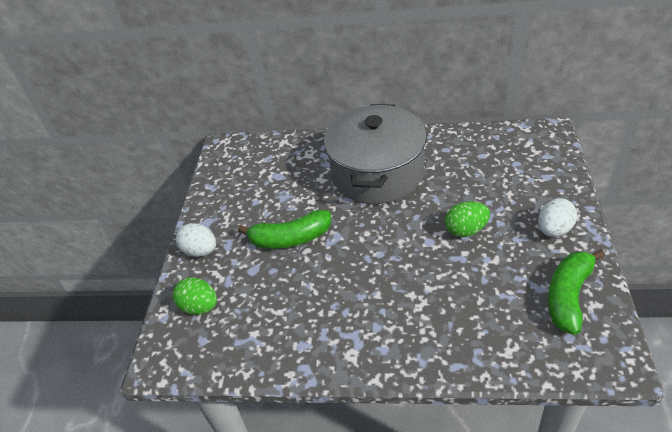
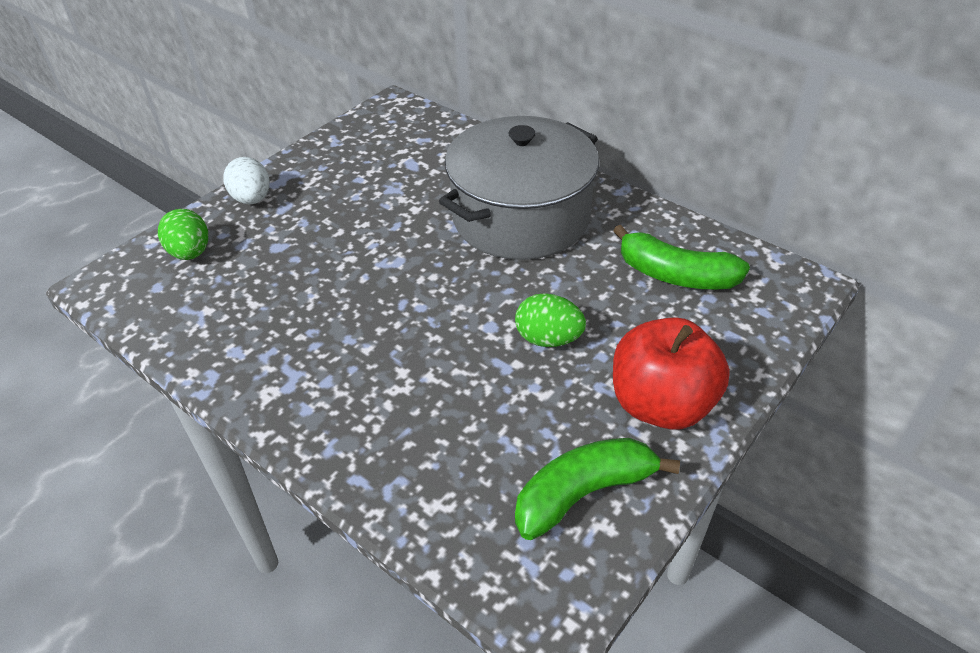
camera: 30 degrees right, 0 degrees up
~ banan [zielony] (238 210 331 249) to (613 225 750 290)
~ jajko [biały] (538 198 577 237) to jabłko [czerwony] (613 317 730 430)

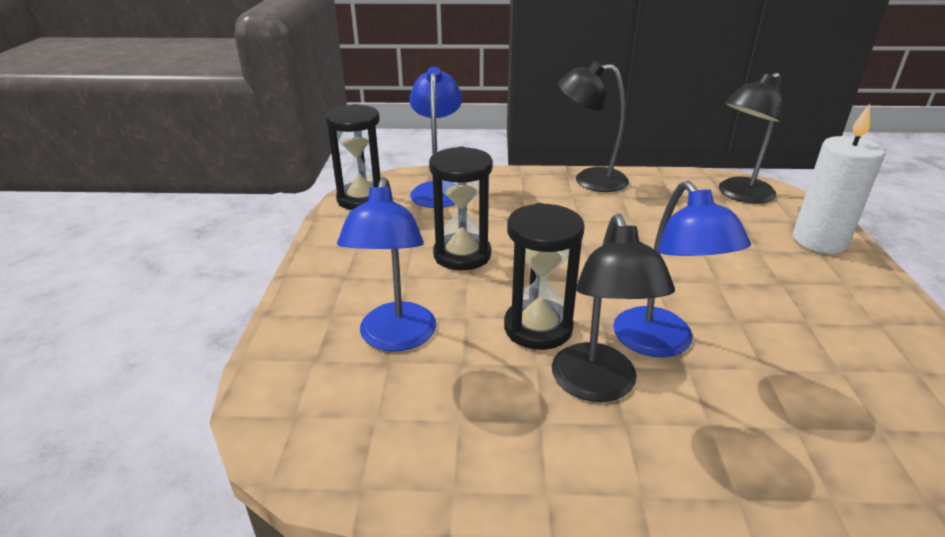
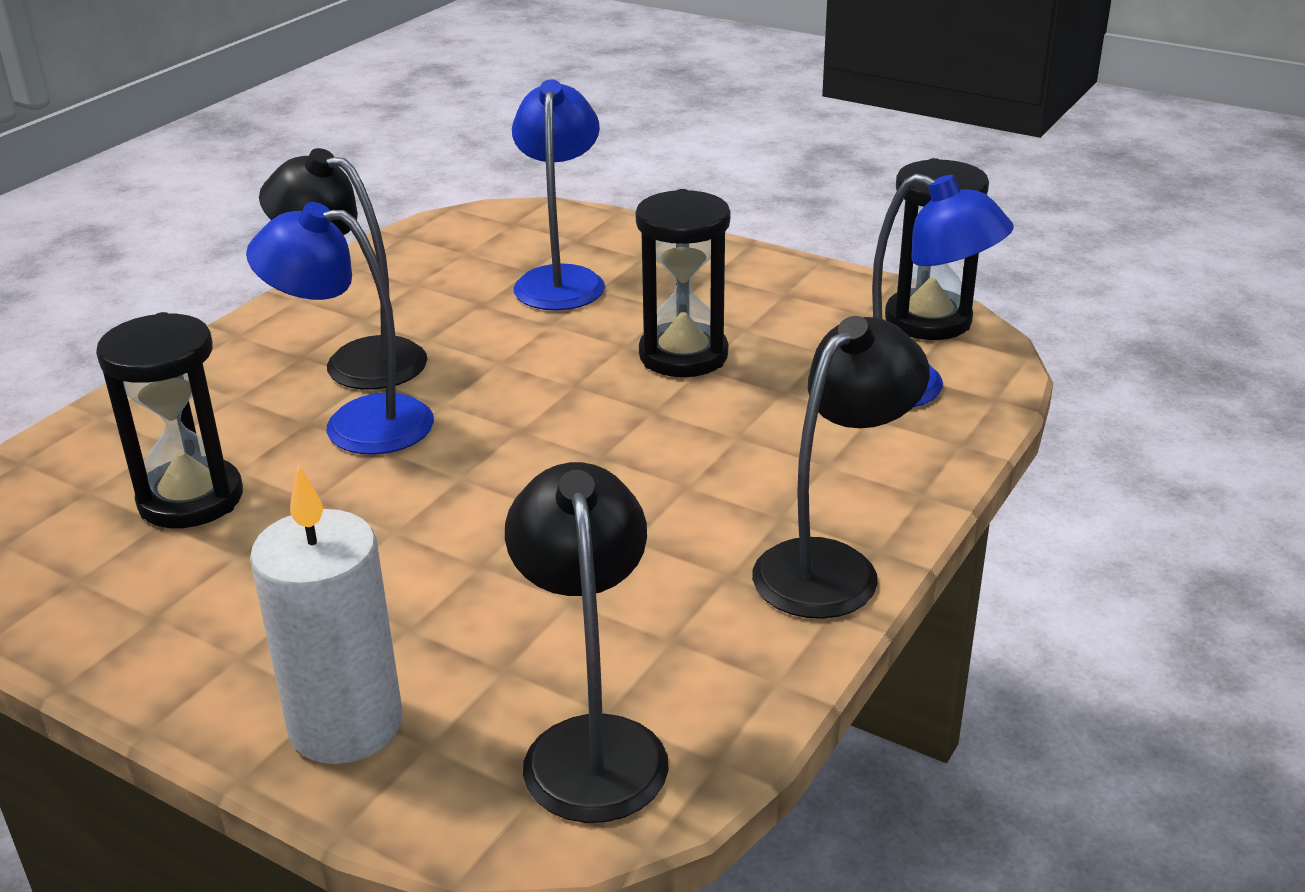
camera: 120 degrees right, 0 degrees up
~ klepsydra [czarny] (504 203 585 350) to (96 312 243 528)
~ lampka [niebieski] (337 177 436 352) = (512 79 605 311) 60 degrees clockwise

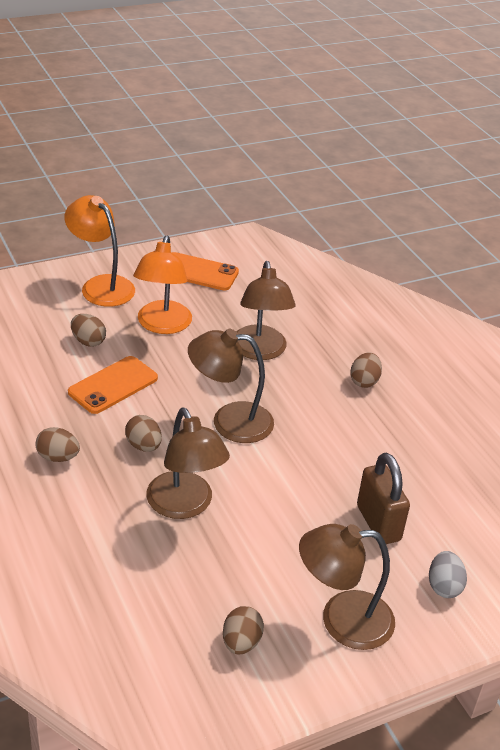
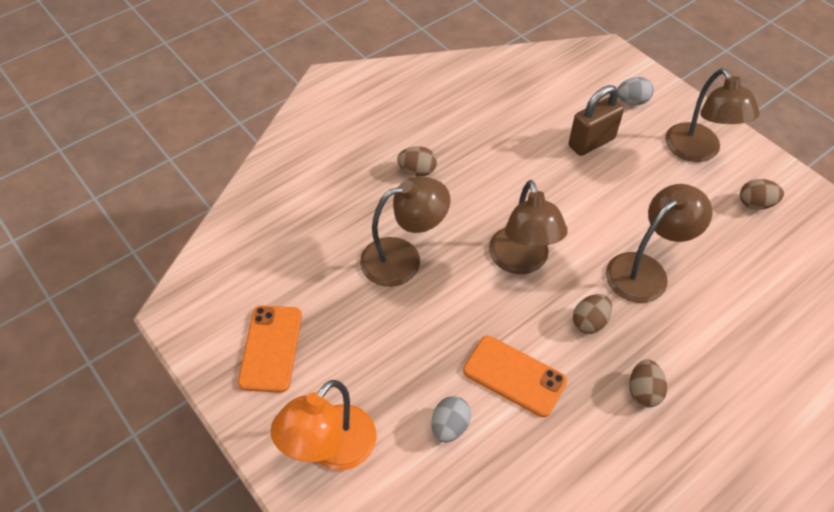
camera: 100 degrees left, 15 degrees up
- lampka [pomarańczowy] (133 236 192 334)
~ jajko [brązowy] (71 314 106 347) to jajko [szary] (431 396 471 443)

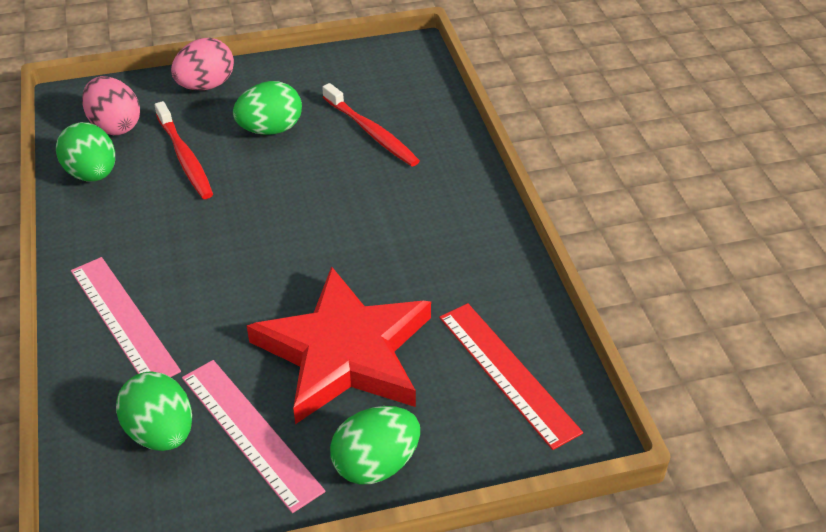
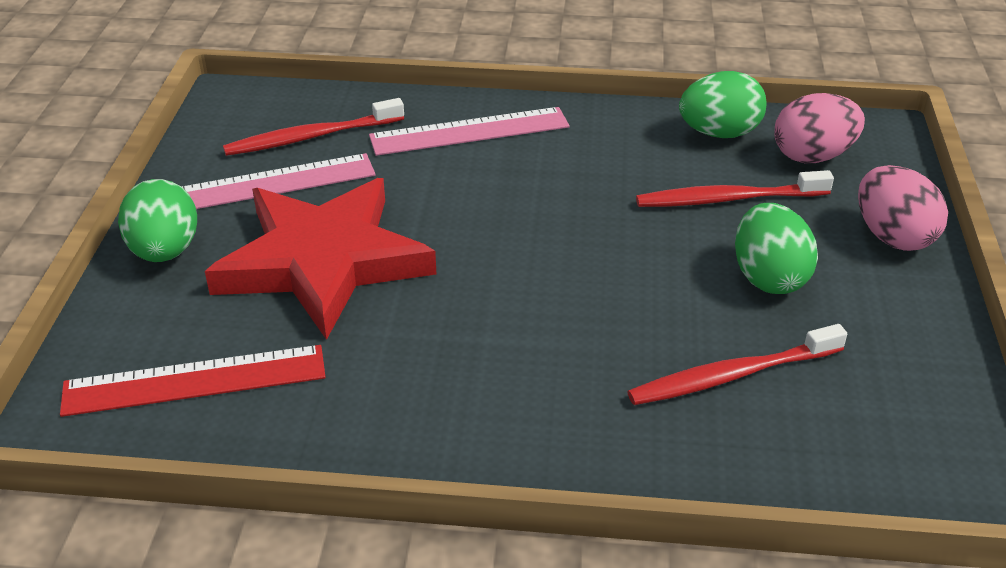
camera: 110 degrees right, 5 degrees down
~ jajko [zielony] (116 371 192 451) to szczoteczka do zębów [czerwony] (223 98 404 156)

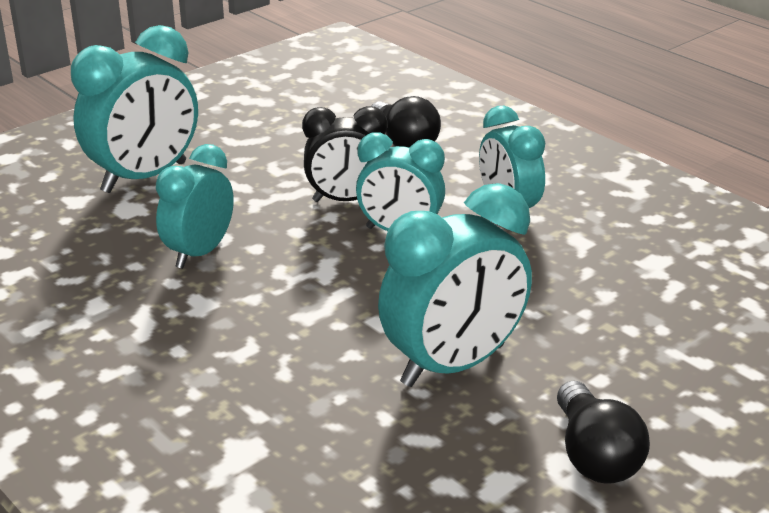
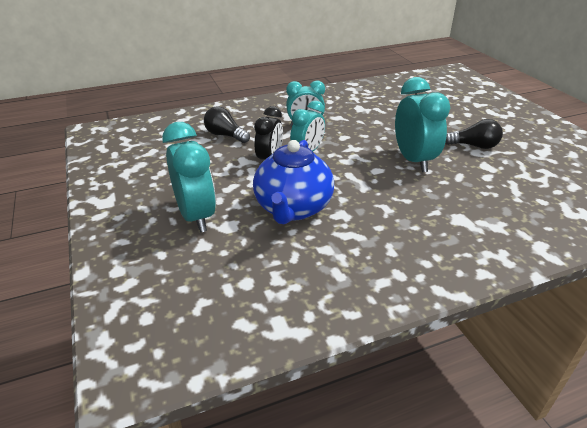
camera: 70 degrees left, 5 degrees up
~ budzik [turkusowy] (156 144 234 269) to imbryk [niebieski] (253 140 334 224)
~ żarówka [czarny] (371 96 441 148) = (204 106 250 143) 135 degrees counterclockwise

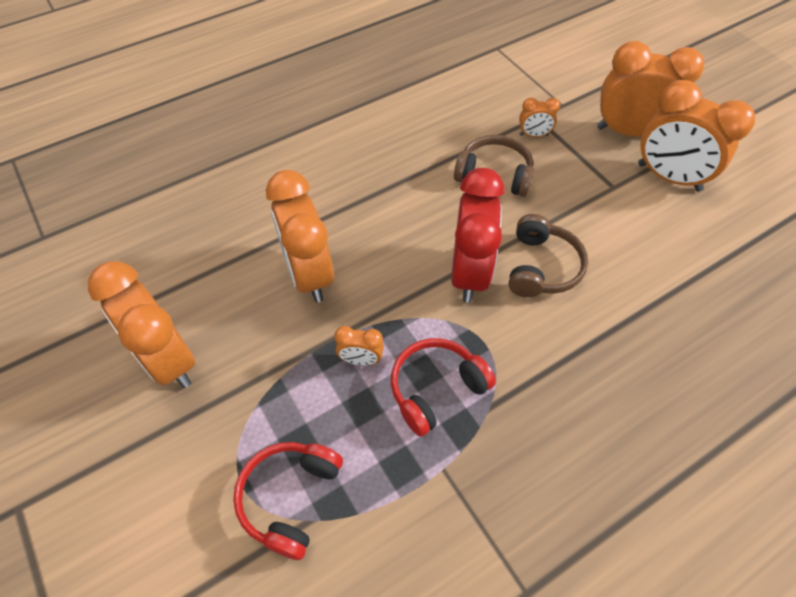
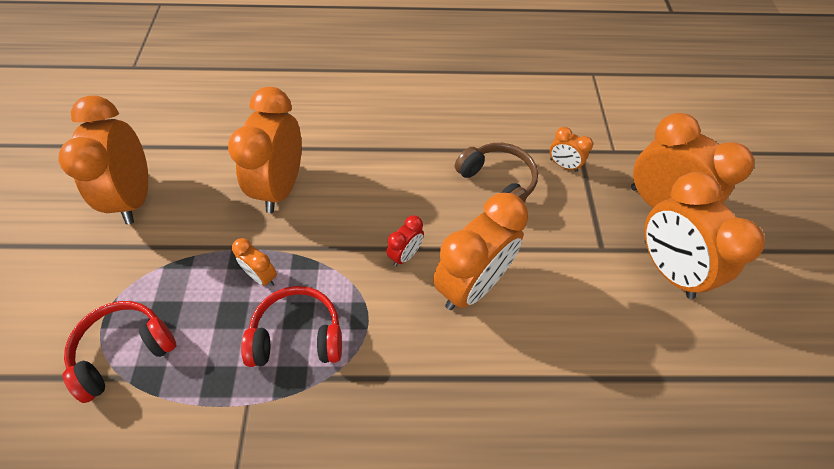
camera: 30 degrees right, 0 degrees up
~ słuchawki [brązowy] (509 214 588 297) to budzik [pomarańczowy] (433 193 528 310)
~ budzik [czerwony] (451 168 504 303) = (387 215 424 266) x0.46

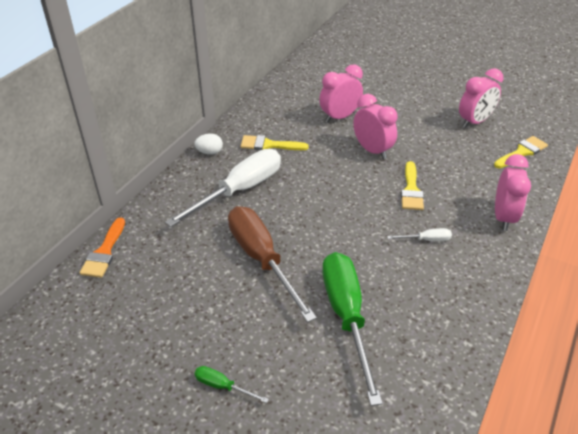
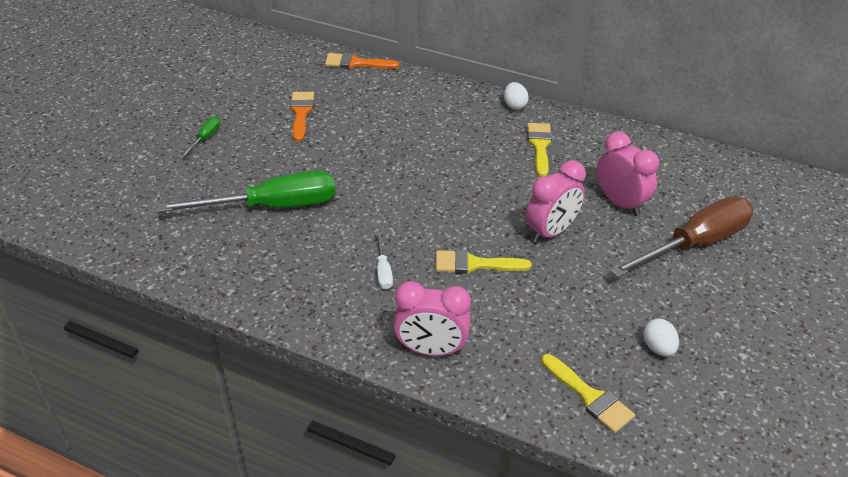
camera: 85 degrees right, 0 degrees up
- śrubokręt [biały] (165 149 281 227)
+ pędzel [pomarańczowy] (290 92 314 142)
~ śrubokręt [brązowy] (228 206 317 323) to (610 197 754 277)
~ budzik [różowy] (459 68 503 128) to jajko [biały] (643 319 679 356)

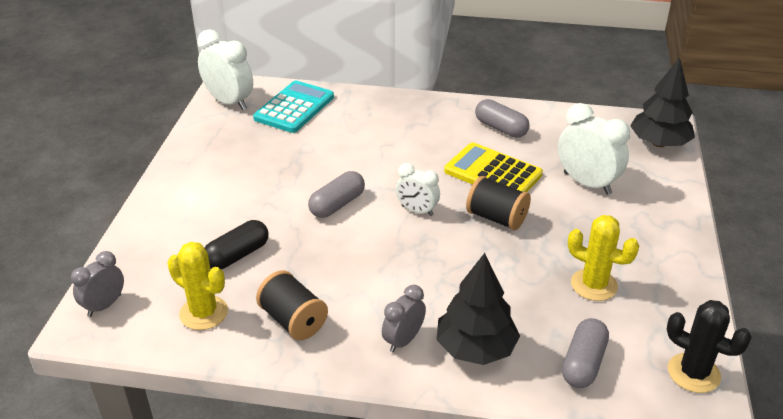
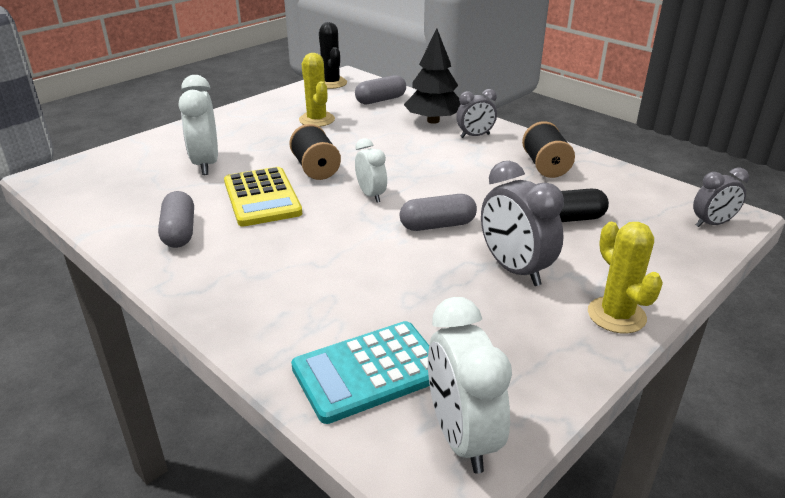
camera: 145 degrees left, 5 degrees down
- drzewko [czarny] (630 57 695 147)
+ budzik [szary] (481 161 564 286)
~ kaktus [żółty] (167 242 228 330) to (588 222 663 333)

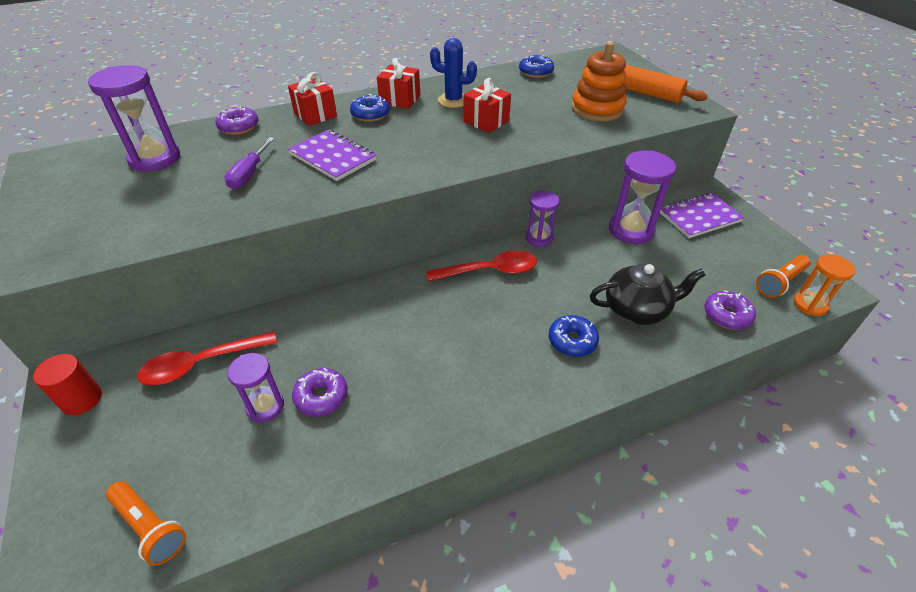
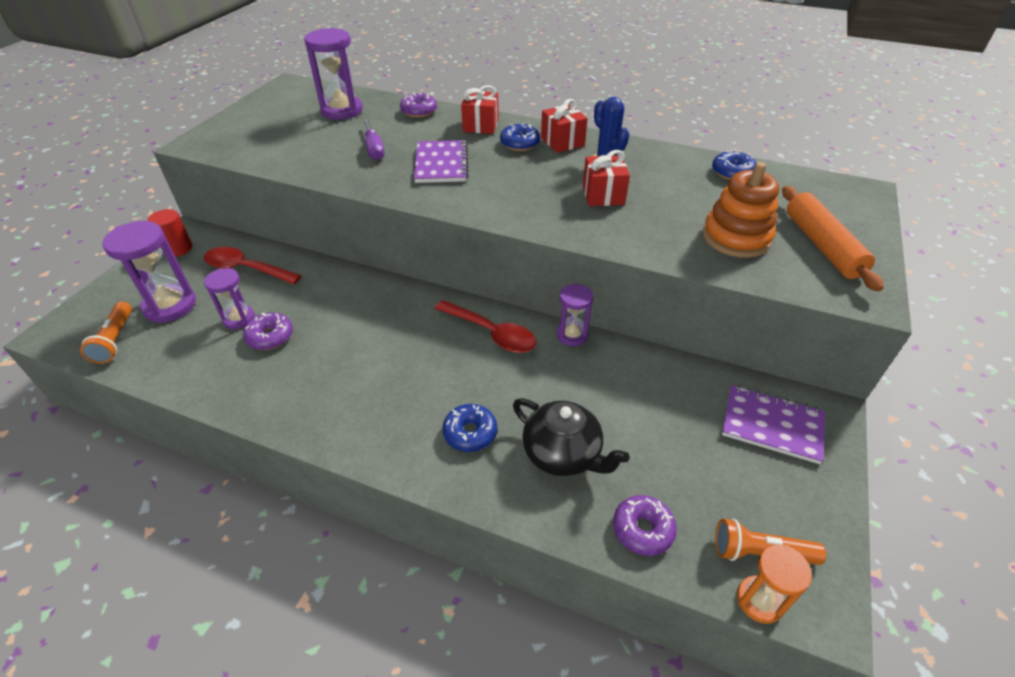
camera: 45 degrees right, 0 degrees up
~ klepsydra [fioletowy] (609 150 676 244) to (102 221 196 323)
~ śrubokręt [fioletowy] (224 137 275 189) = (363 119 385 160) 75 degrees counterclockwise

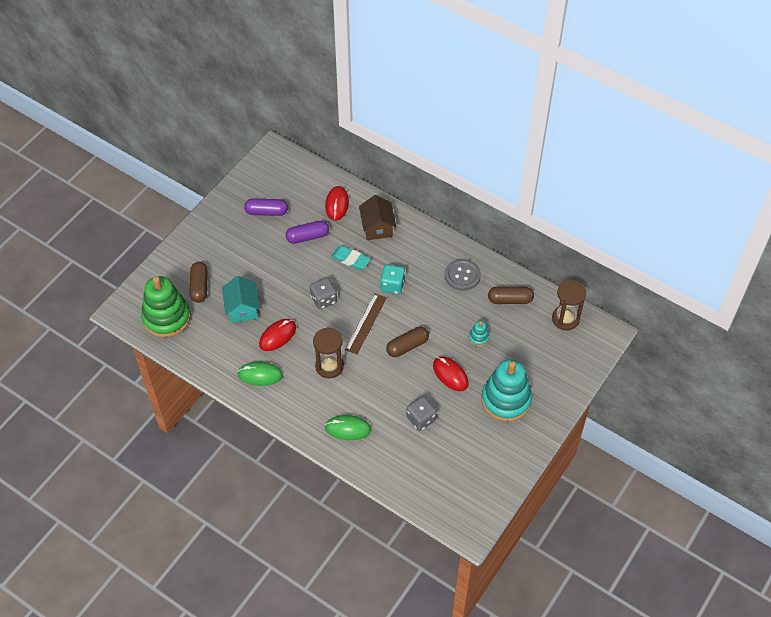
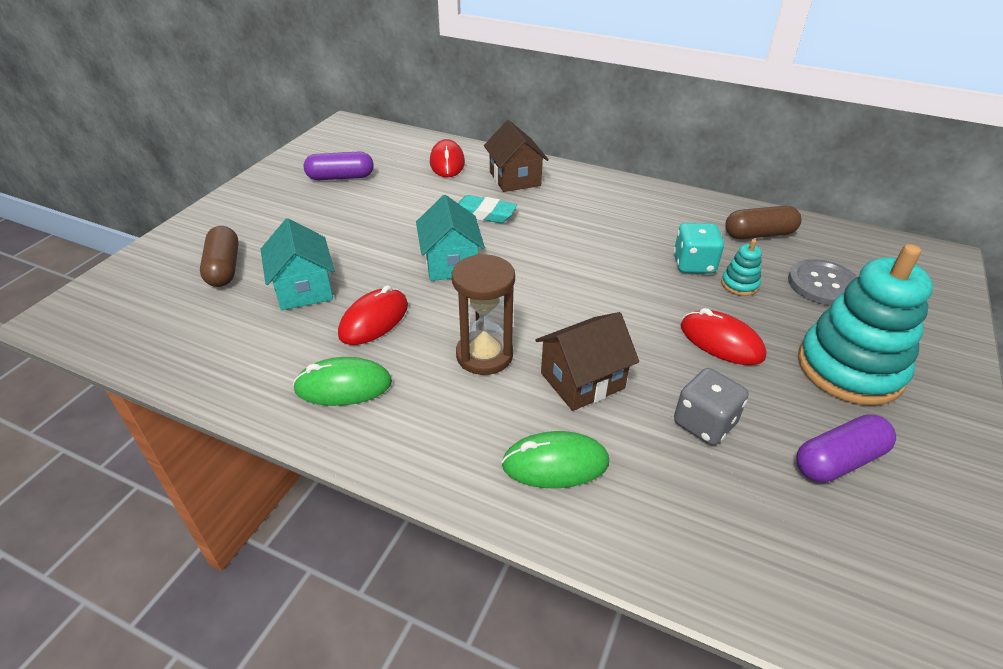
camera: 10 degrees left, 15 degrees down
- zabawka nakładanka [zielony] (141 276 191 338)
- linijka [brązowy] (345 294 387 354)
- kapsułka [brązowy] (386 327 429 357)
- klepsydra [brązowy] (552 280 586 330)
+ domek [brązowy] (535 312 639 411)
~ kapsułka [fioletowy] (286 221 329 244) to (796 414 896 483)
~ kostka do gry [turkusowy] (380 264 405 294) to (673 223 724 274)
~ guzik [szary] (445 259 481 291) to (788 259 857 306)
~ kostka do gry [szary] (310 278 337 309) to domek [turkusowy] (416 195 485 281)

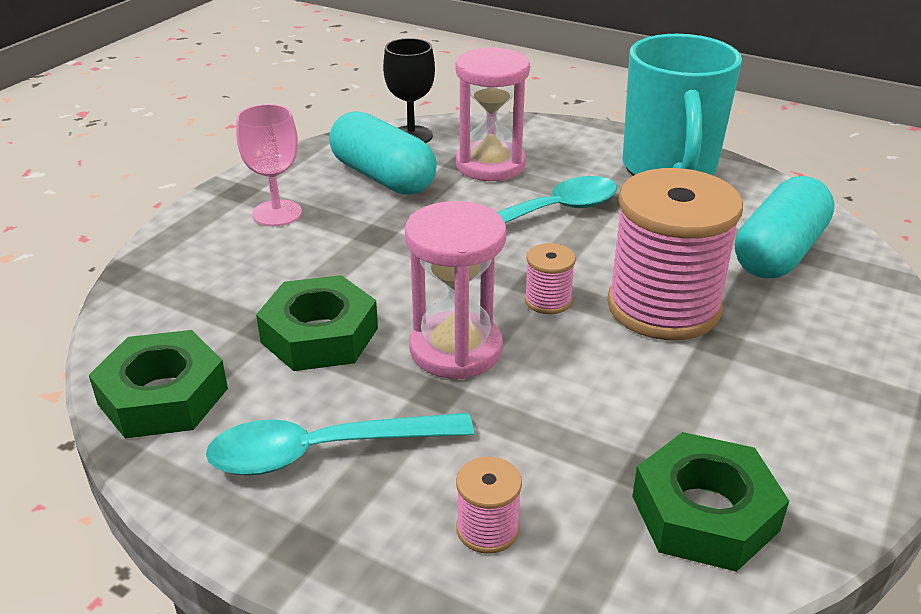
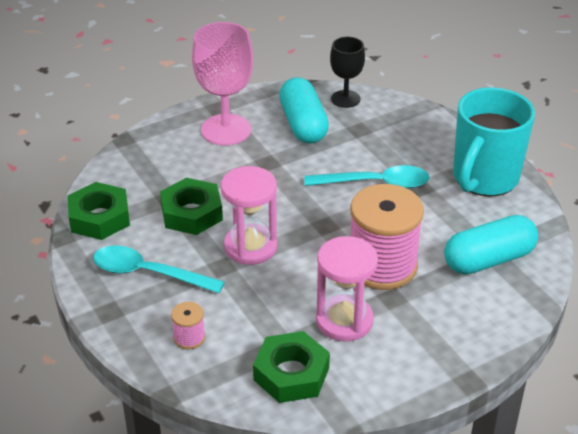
camera: 30 degrees right, 5 degrees up
- szpulka [różowy] (525 243 576 314)
~ klepsydra [różowy] (455 47 530 181) to (316 236 378 342)
~ kielich [różowy] (236 104 302 226) = (192 22 253 145) x1.65

